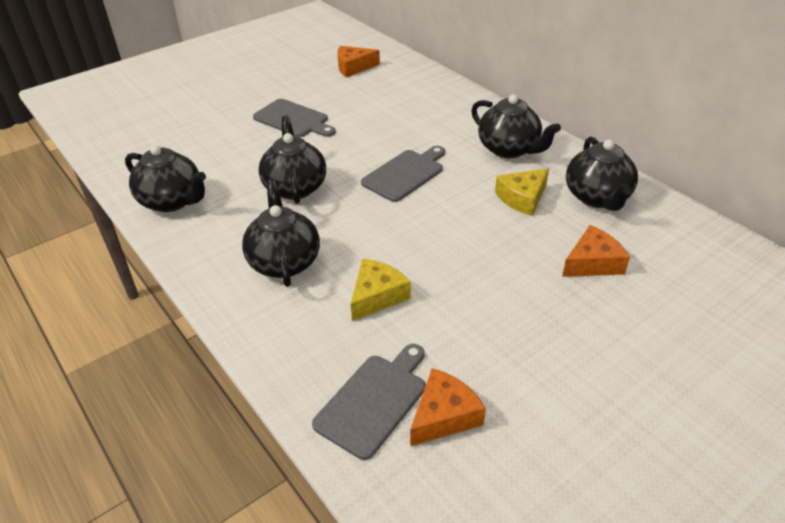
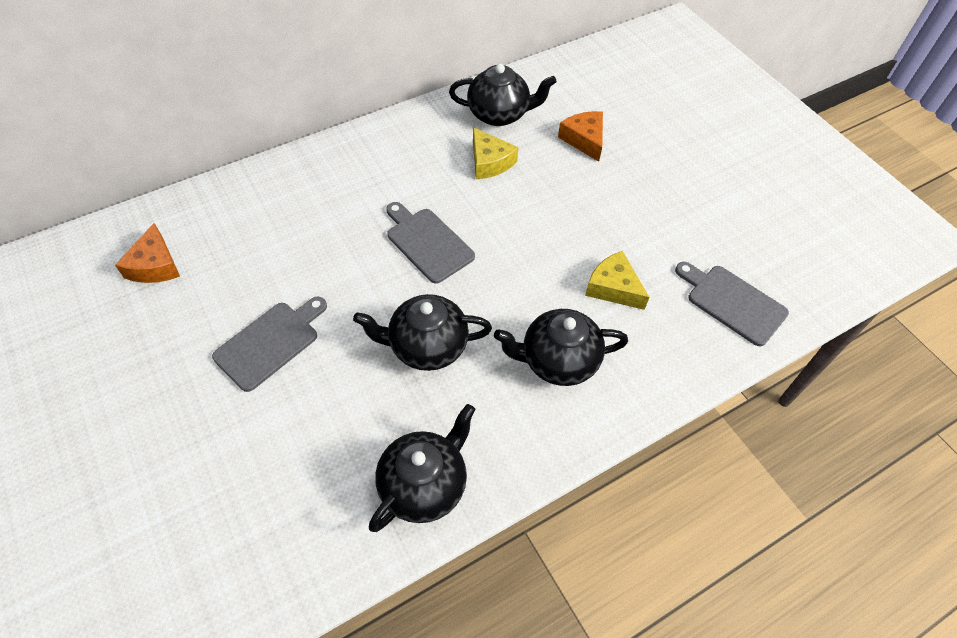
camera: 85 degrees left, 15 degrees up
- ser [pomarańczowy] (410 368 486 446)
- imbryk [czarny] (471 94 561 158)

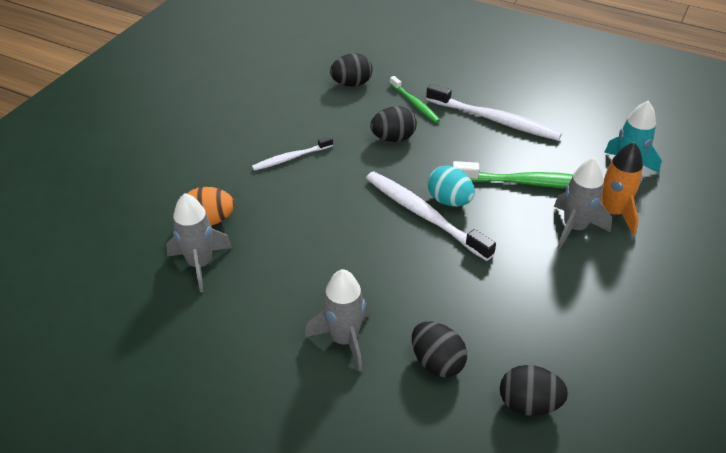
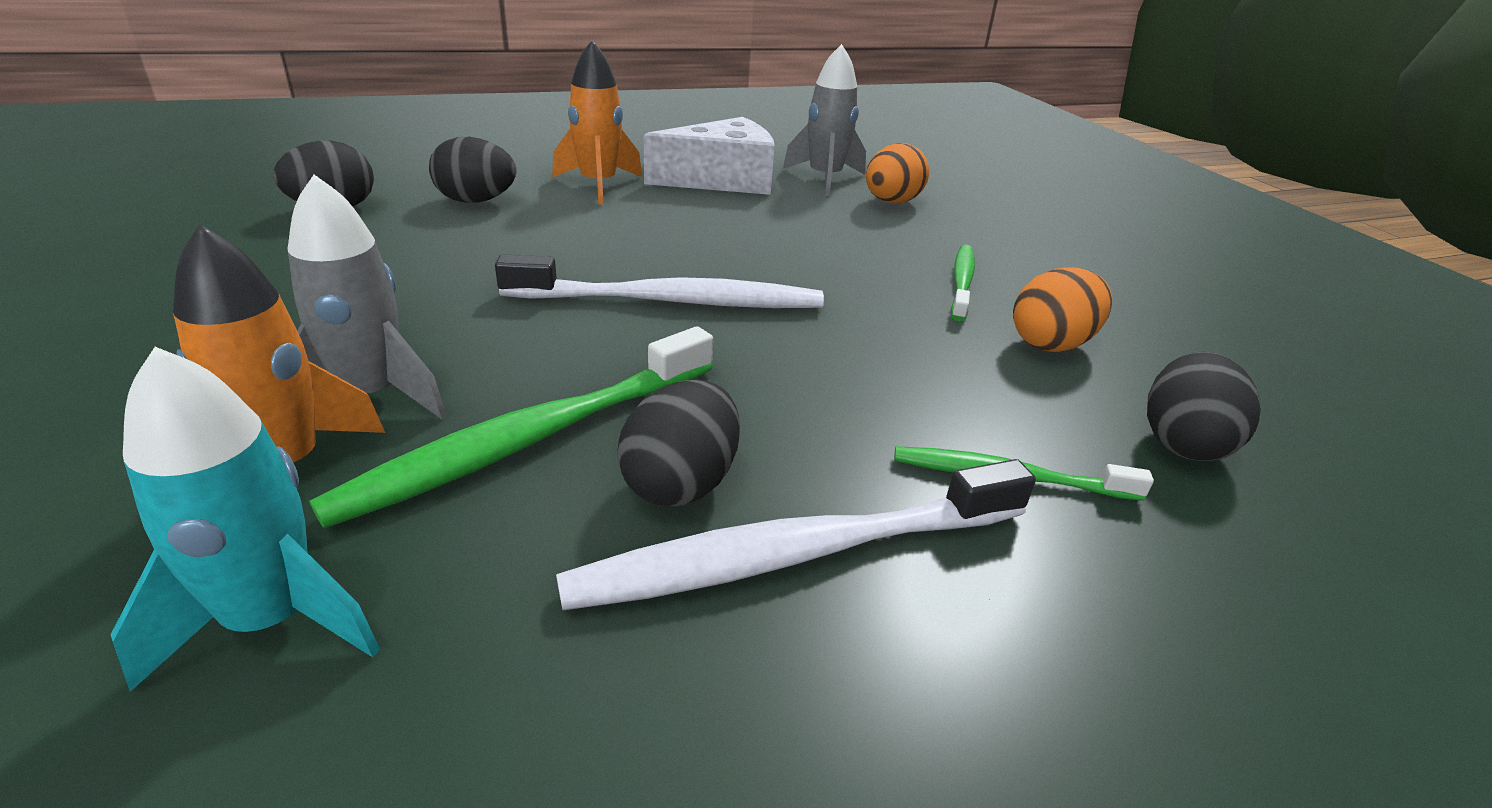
camera: 130 degrees right, 10 degrees down
- jajko [turkusowy] (428 165 475 207)
+ ser [biały] (644 117 775 195)
+ jajko [pomarańczowy] (1013 267 1112 352)
~ jajko [czarny] (370 106 417 142) to (617 379 740 506)
~ szczoteczka do zębów [biały] (252 136 333 171) to szczoteczka do zębów [zielony] (951 245 975 321)
~ rakieta [szary] (305 269 370 371) to rakieta [pomarańczowy] (552 40 642 204)

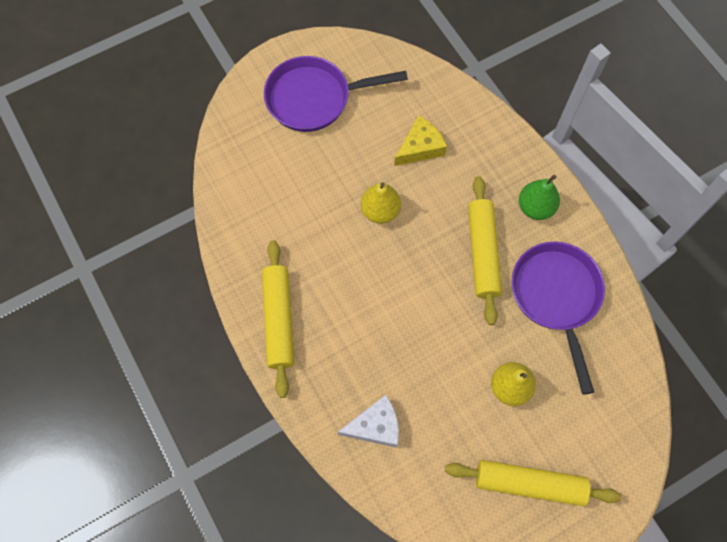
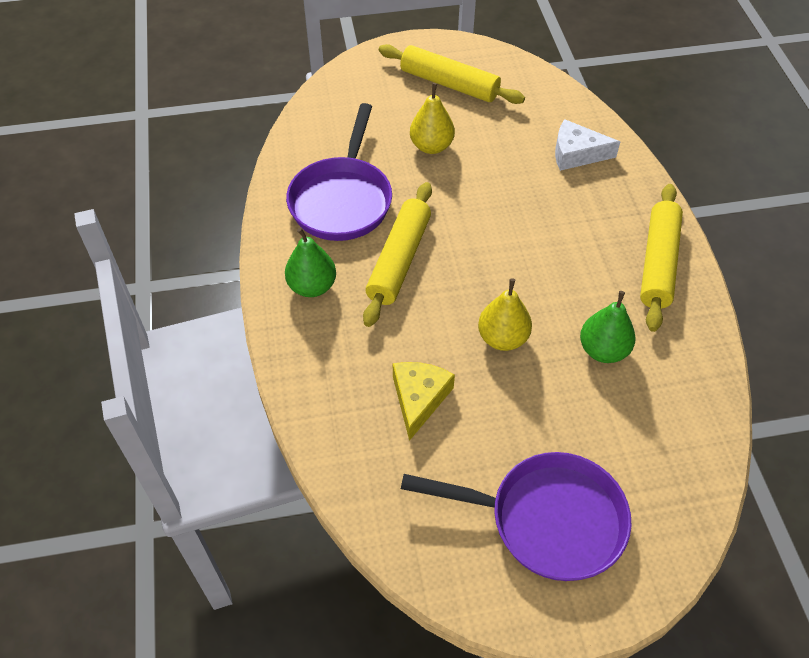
camera: 160 degrees left, 15 degrees down
+ gruszka [zielony] (580 291 636 363)
~ ser [żółty] (394 116 447 166) = (393 362 455 441) 120 degrees clockwise

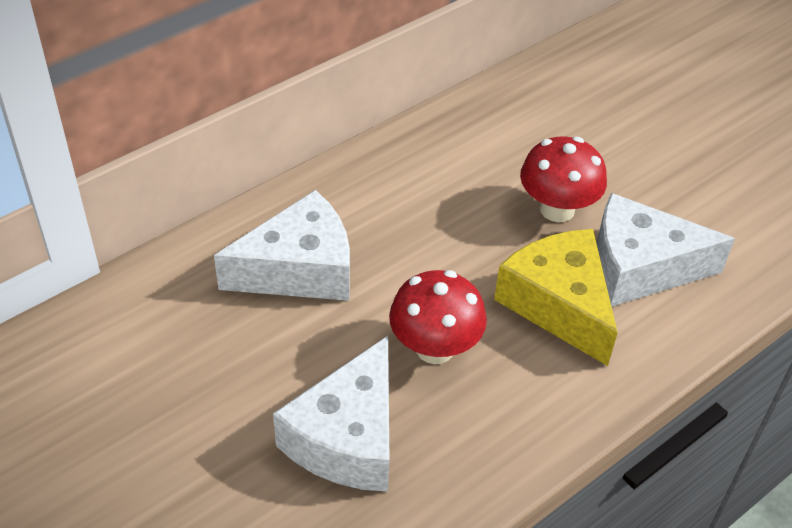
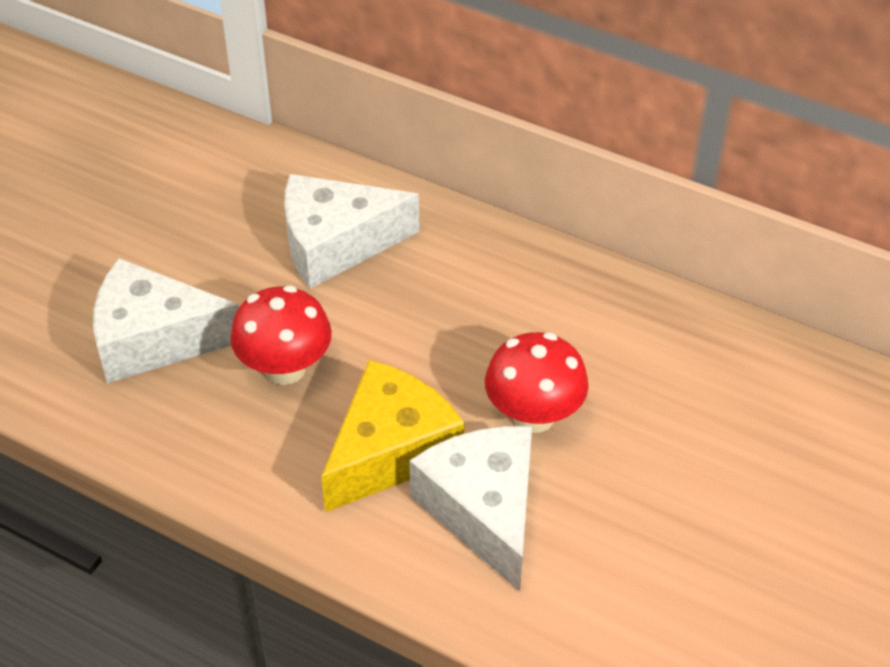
camera: 70 degrees right, 0 degrees up
~ ser [biały] (214 190 350 301) = (284 174 419 289) 120 degrees clockwise

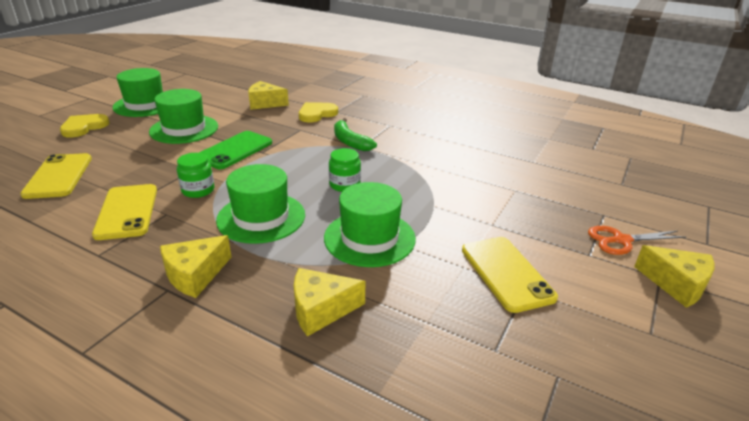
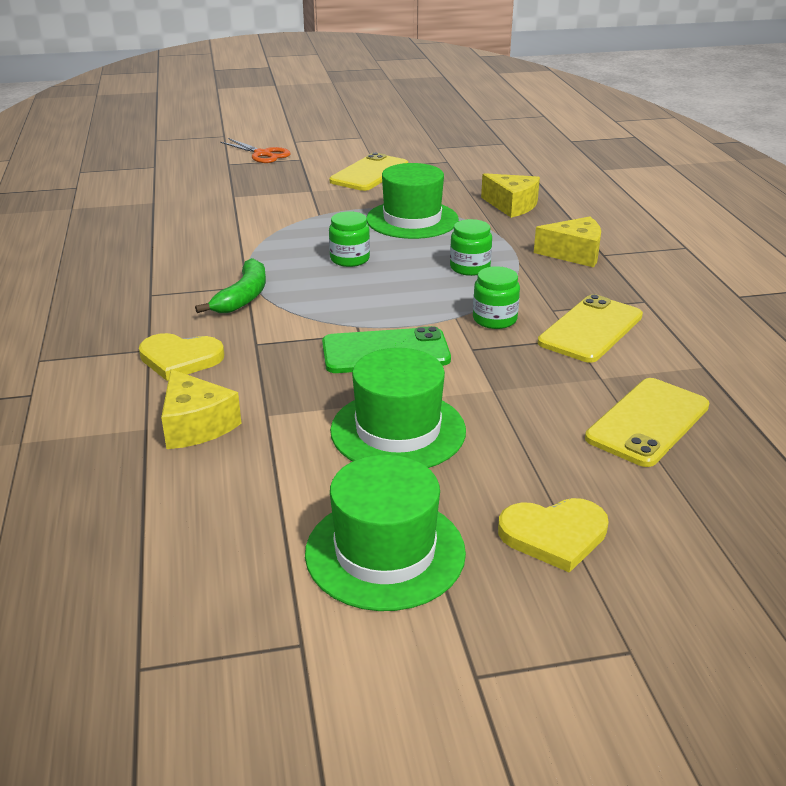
camera: 130 degrees left, 0 degrees up
- ser [żółty] (634 245 714 308)
~ kapelusz [zielony] (216 164 305 244) to słoik [zielony] (450 219 492 276)

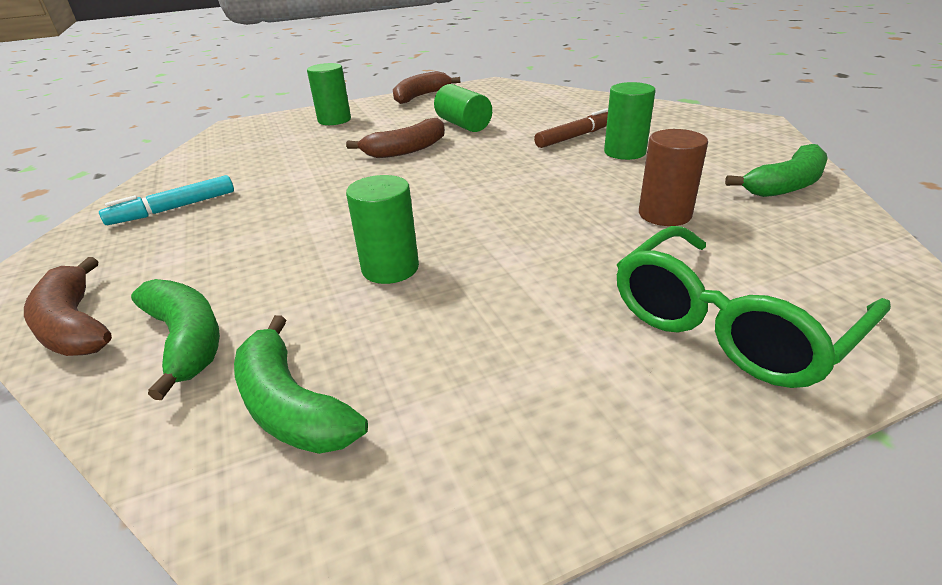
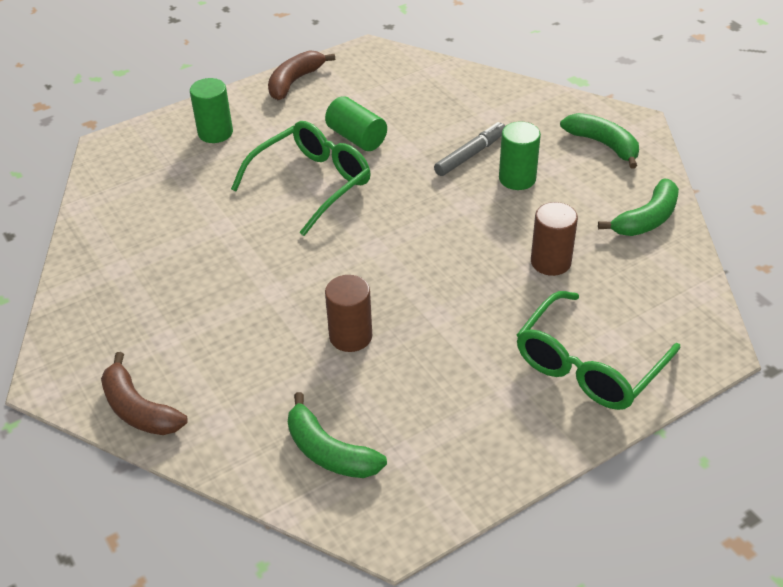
camera: 10 degrees left, 10 degrees up
- flamaster [turkusowy] (99 175 234 225)
~ banan [zielony] (131 279 220 400) to (560 113 639 169)
~ banan [brązowy] (346 118 445 158) to okulary [zielony] (231 121 371 236)
~ walec [zielony] (346 175 419 284) to walec [brązowy] (325 275 372 352)
~ flamaster [brązowy] (534 108 608 148) to flamaster [szary] (434 122 505 176)

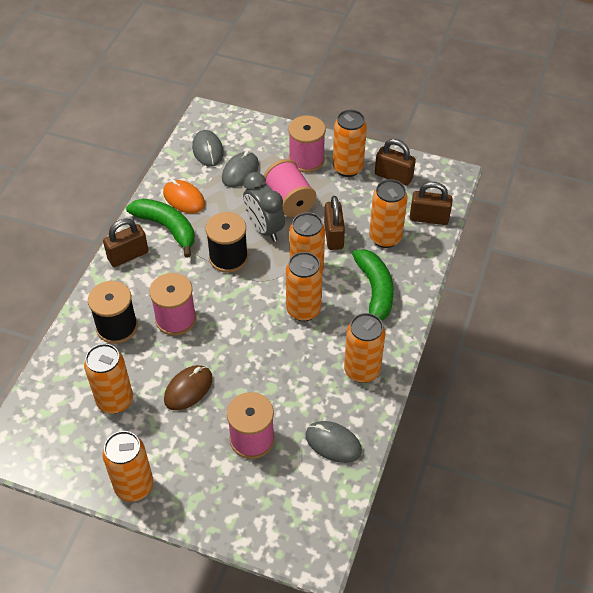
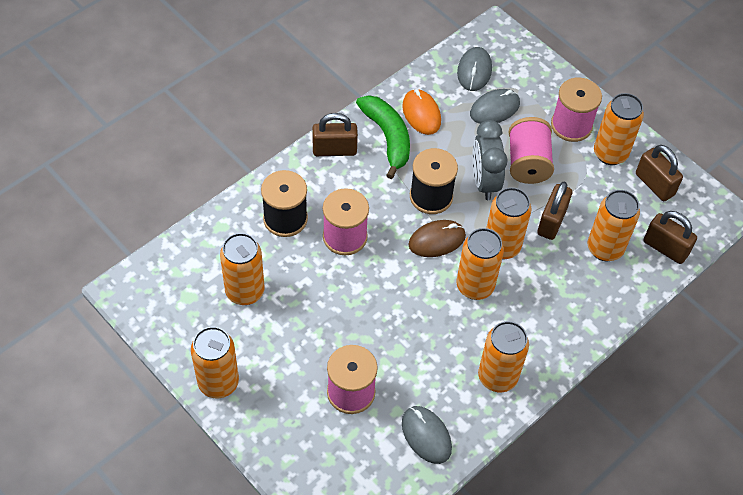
camera: 25 degrees right, 5 degrees up
- banan [zielony] (352 249 394 321)
~ myszka [brązowy] (164 365 213 411) to (408 220 466 257)

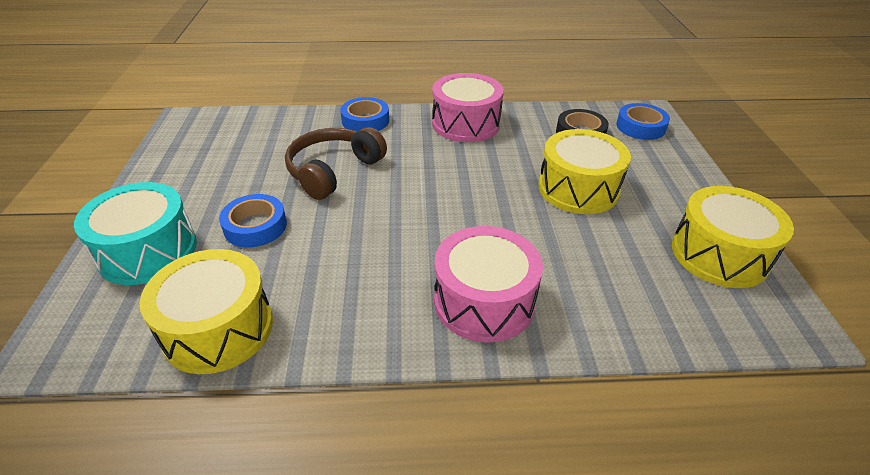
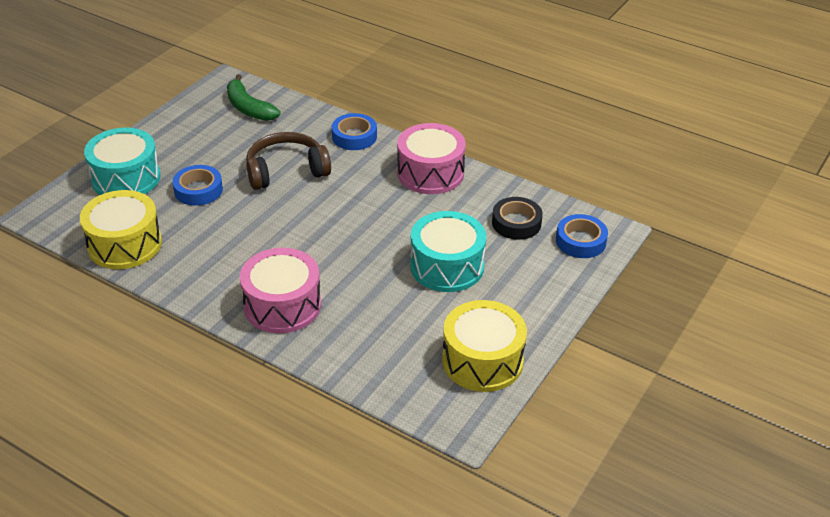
camera: 35 degrees right, 0 degrees up
+ banan [zielony] (227 74 280 121)
~ bęben [żółty] (538 129 631 214) to bęben [turkusowy] (410 211 486 292)

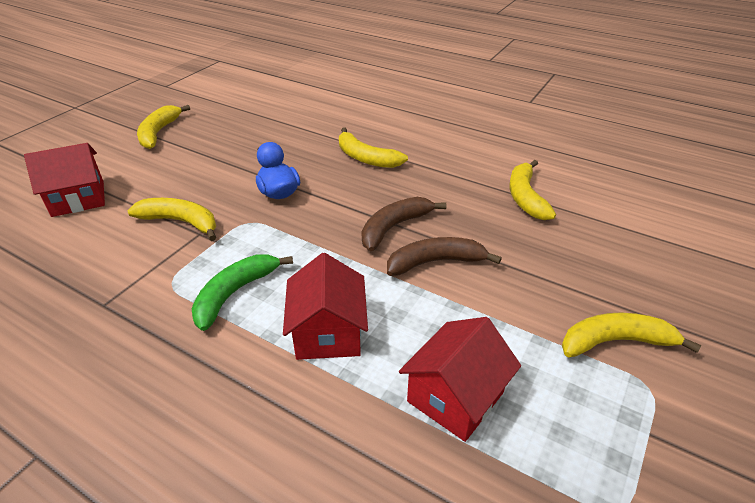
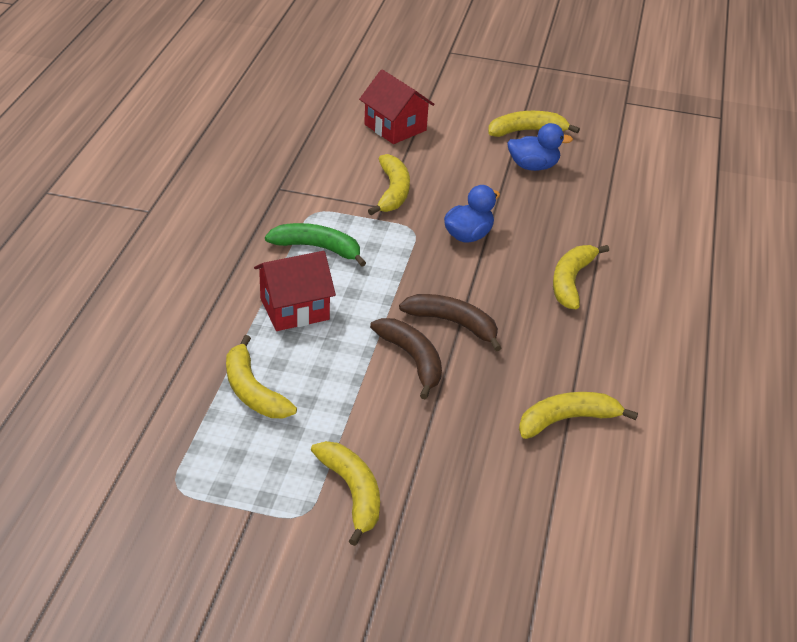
camera: 70 degrees right, 0 degrees up
+ kaczka [niebieski] (507 123 573 171)
~ domek [czerwony] (399 317 521 442) to banan [żółty] (226 335 297 418)

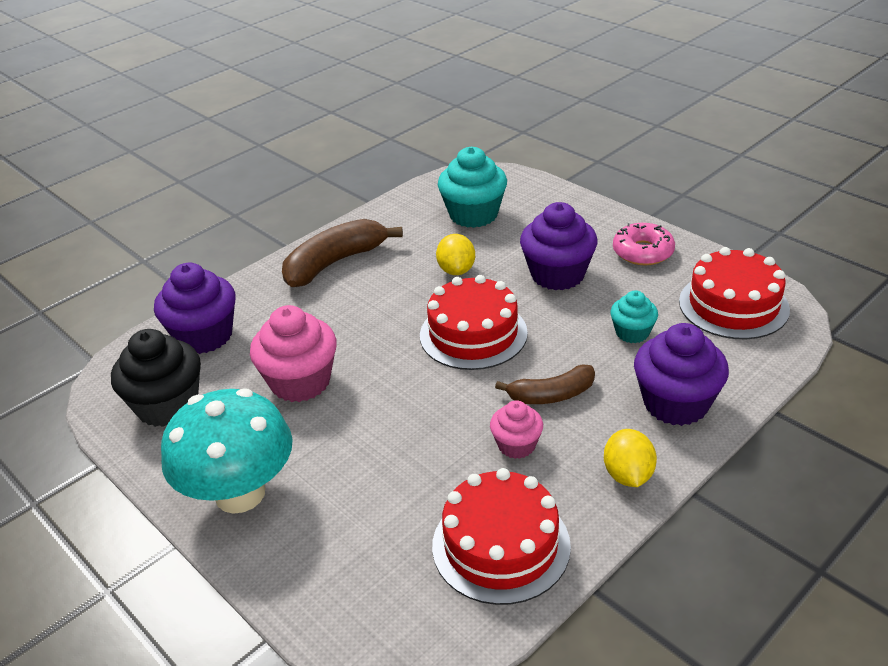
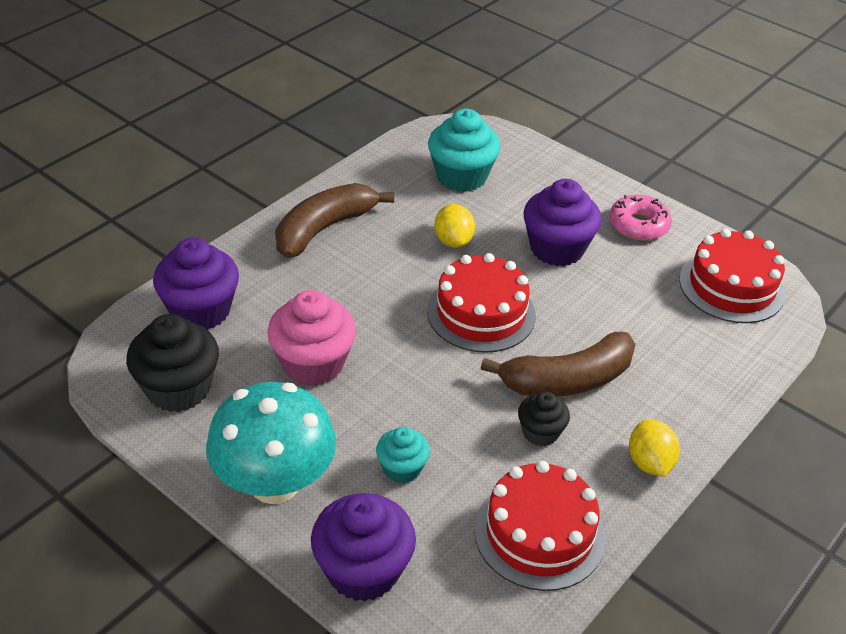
camera: 10 degrees left, 5 degrees up
~ muffinka [turkusowy] (610 290 658 343) to (376 427 430 483)
~ muffinka [fioletowy] (634 323 729 426) to (311 493 416 602)
~ muffinka [różowy] (490 400 543 459) to muffinka [czarny] (518 391 570 446)
~ banan [brązowy] (495 364 595 404) = (481 332 636 397) x1.61

